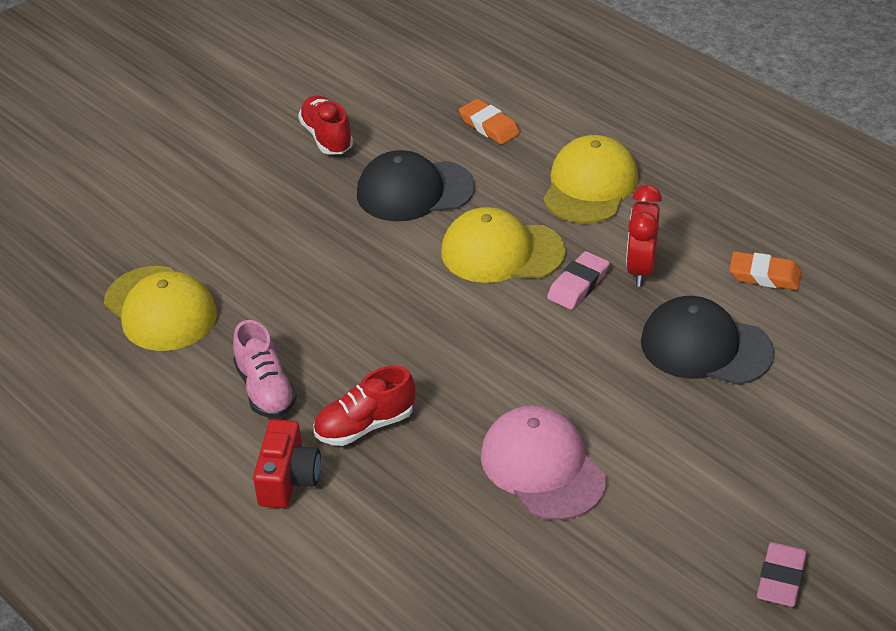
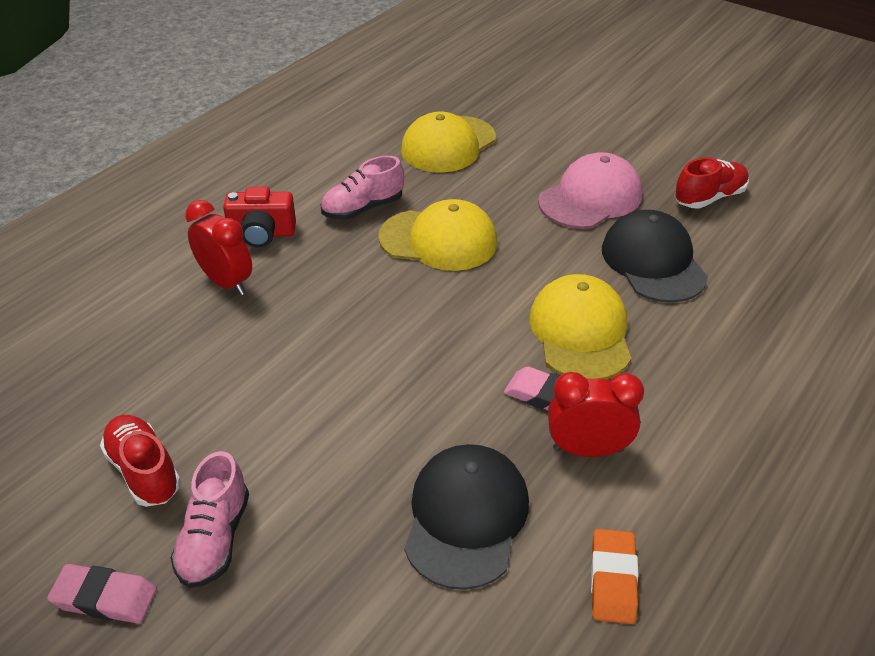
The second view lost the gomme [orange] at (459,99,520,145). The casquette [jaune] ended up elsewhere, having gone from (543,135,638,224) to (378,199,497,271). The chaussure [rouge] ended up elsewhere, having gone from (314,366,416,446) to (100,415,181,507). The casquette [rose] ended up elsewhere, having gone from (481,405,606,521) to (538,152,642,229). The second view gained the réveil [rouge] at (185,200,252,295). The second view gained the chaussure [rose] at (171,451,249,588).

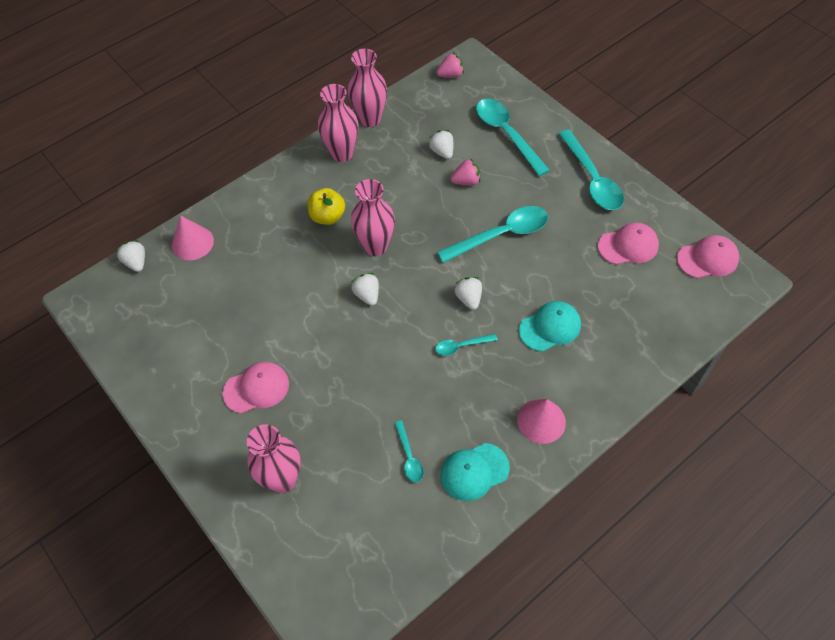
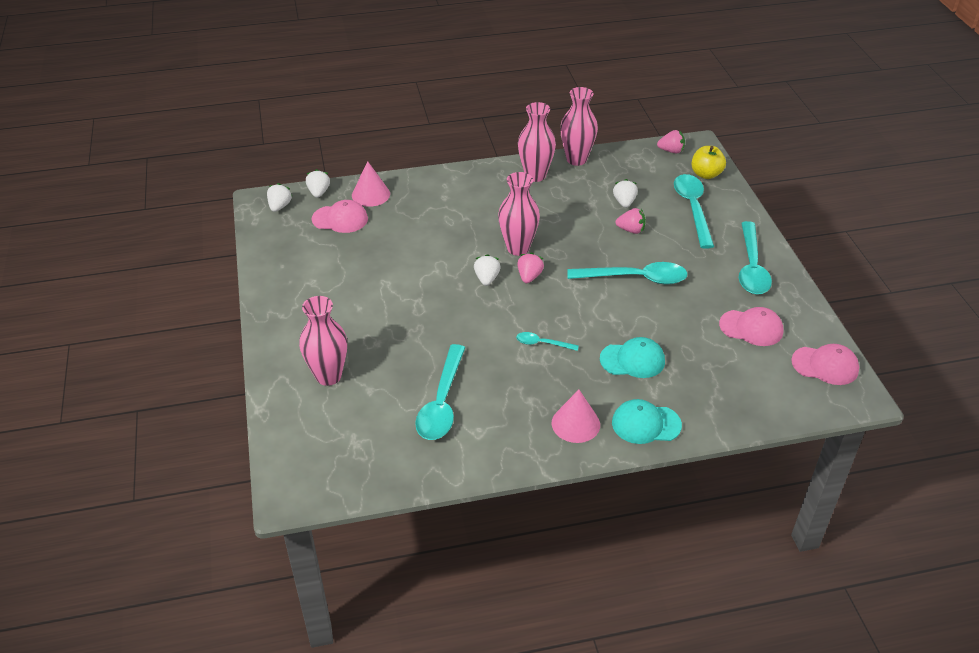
The pomme [jaune] ended up elsewhere, having gone from (308,188,345,225) to (692,146,726,179). The fraise [blanc] ended up elsewhere, having gone from (454,277,482,310) to (267,183,292,212). The casquette [rose] ended up elsewhere, having gone from (222,362,289,414) to (311,200,368,233). The size of the cuillère [turquoise] at (395,420,424,482) changed by a factor of 2.02. The casquette [turquoise] ended up elsewhere, having gone from (441,443,510,501) to (612,399,682,444). The second view gained the fraise [rose] at (517,252,544,283).

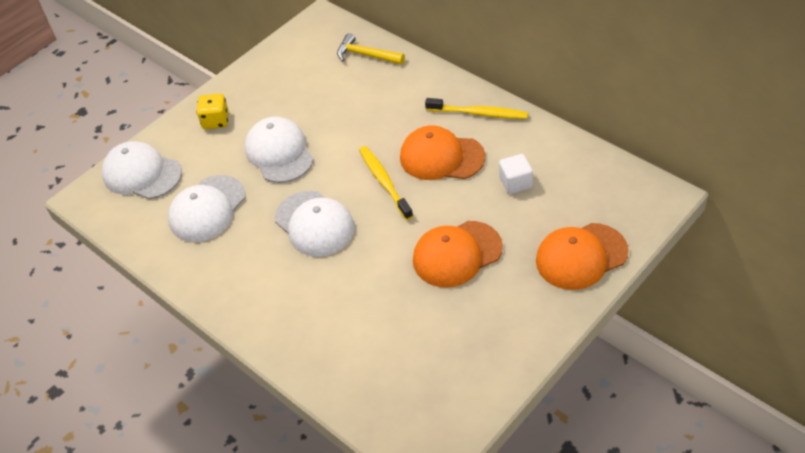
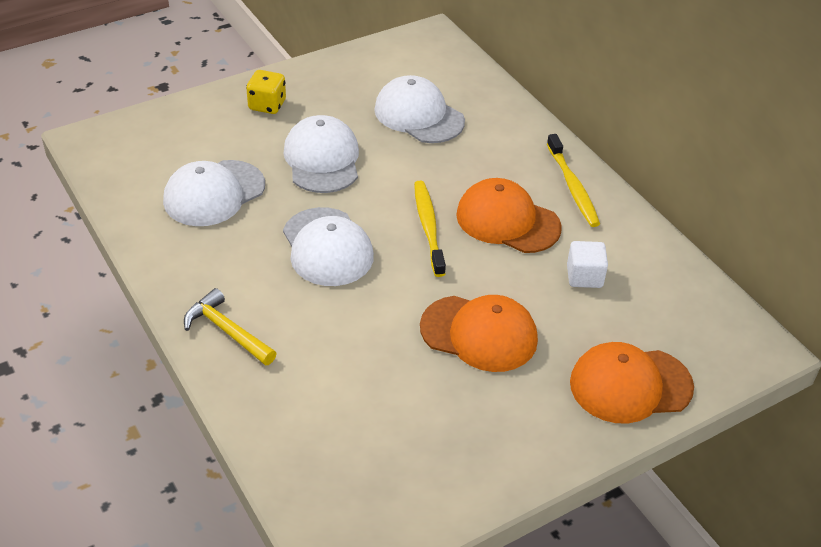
The marteau [jaune] ended up elsewhere, having gone from (337,33,405,65) to (184,288,277,365). The brosse à dents [jaune] at (425,98,528,119) ended up facing another way, 45 degrees clockwise from before. The casquette [blanc] ended up elsewhere, having gone from (102,141,182,199) to (374,75,465,143). The casquette [orange] at (413,221,503,288) ended up facing another way, 150 degrees counterclockwise from before.

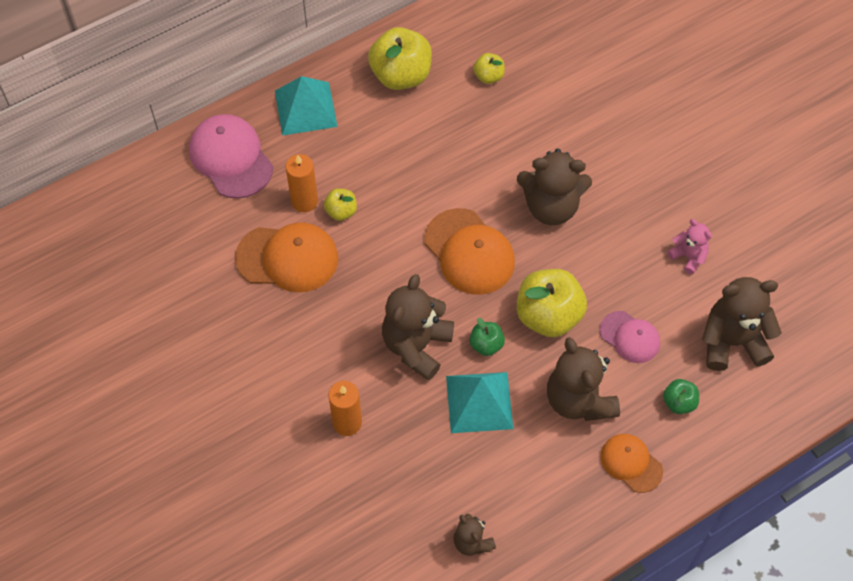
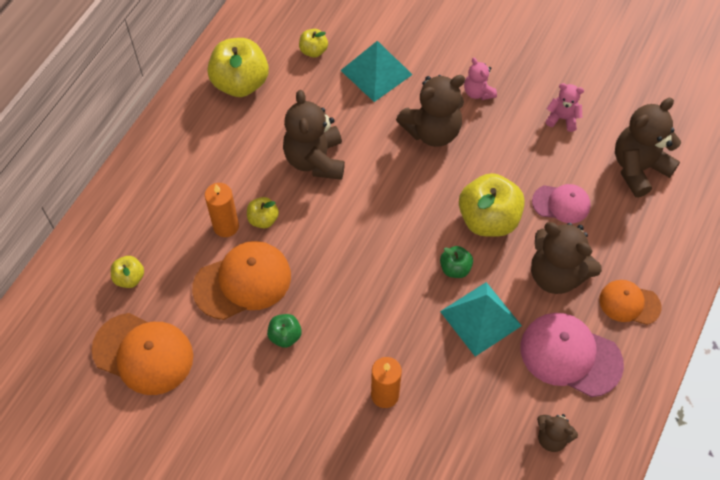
The pyramide [turquoise] ended up elsewhere, having gone from (275,76,338,136) to (340,41,413,102). The casquette [rose] ended up elsewhere, having gone from (189,114,273,199) to (520,313,624,397). The casquette [orange] ended up elsewhere, having gone from (425,208,515,295) to (92,313,193,395). The ours en peluche [marron] ended up elsewhere, having gone from (382,274,454,381) to (283,90,345,180). The pomme [vert] ended up elsewhere, having gone from (663,379,699,414) to (267,314,302,348). The second view gained the ours en peluche [rose] at (464,58,497,100). The second view gained the pomme [jaune] at (111,256,144,288).

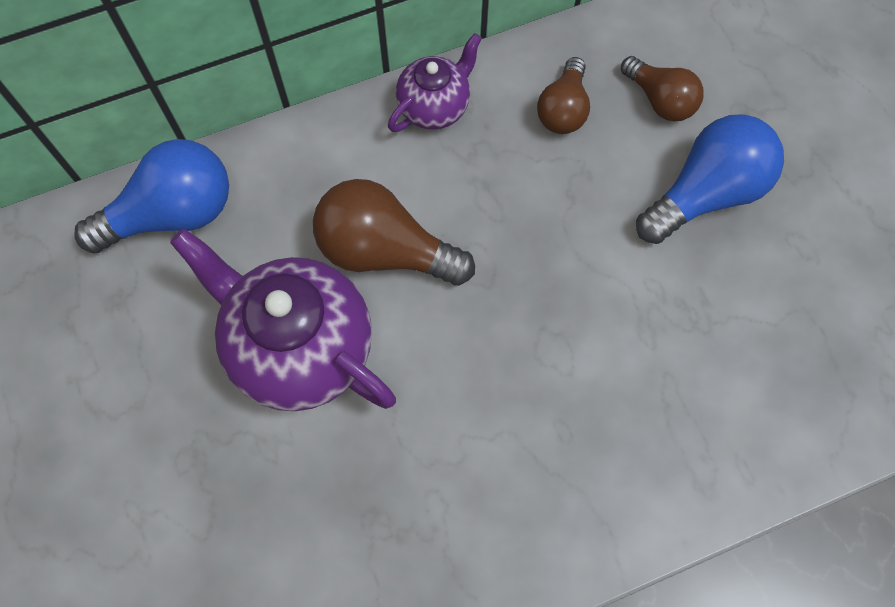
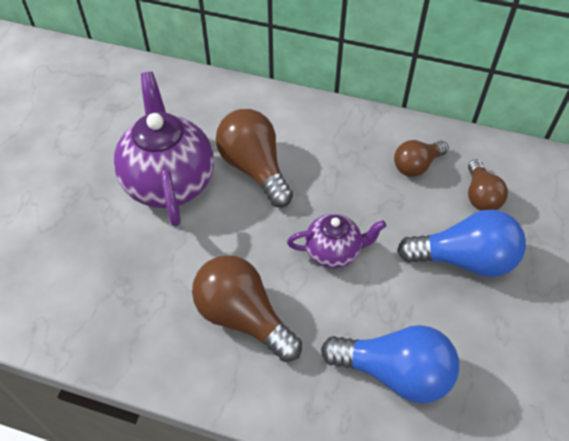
The théière [violet] ended up elsewhere, having gone from (388,33,482,132) to (287,214,386,268). The ampoule [bleu] ended up elsewhere, having gone from (75,139,229,253) to (321,325,459,403). The second view gained the ampoule [marron] at (192,255,302,362).

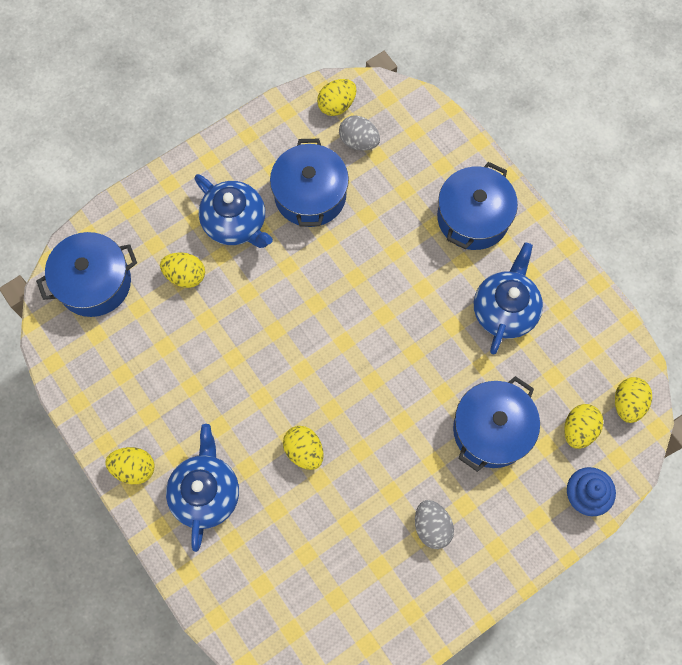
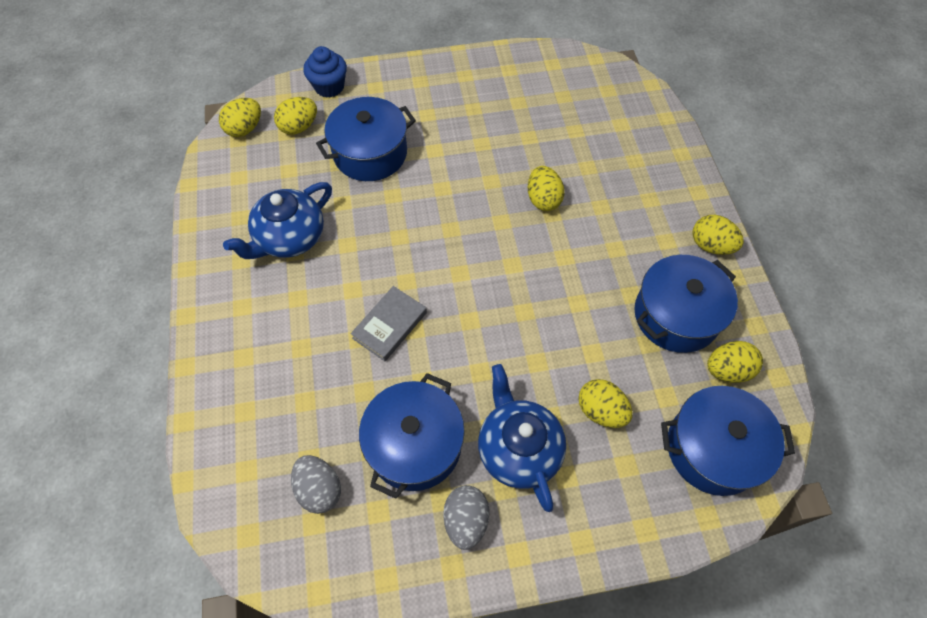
The œuf [jaune] ended up elsewhere, having gone from (317,79,356,116) to (707,341,763,383). The marmite [bleu] ended up elsewhere, having gone from (437,162,518,250) to (634,255,738,353). The second view lost the théière [bleu] at (166,424,239,552). The œuf [gris] ended up elsewhere, having gone from (415,500,454,549) to (443,485,490,550). The second view gained the livre [gris] at (351,286,427,361).

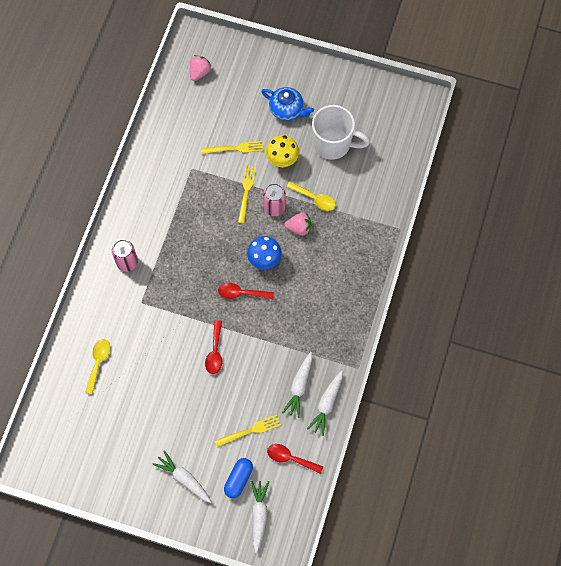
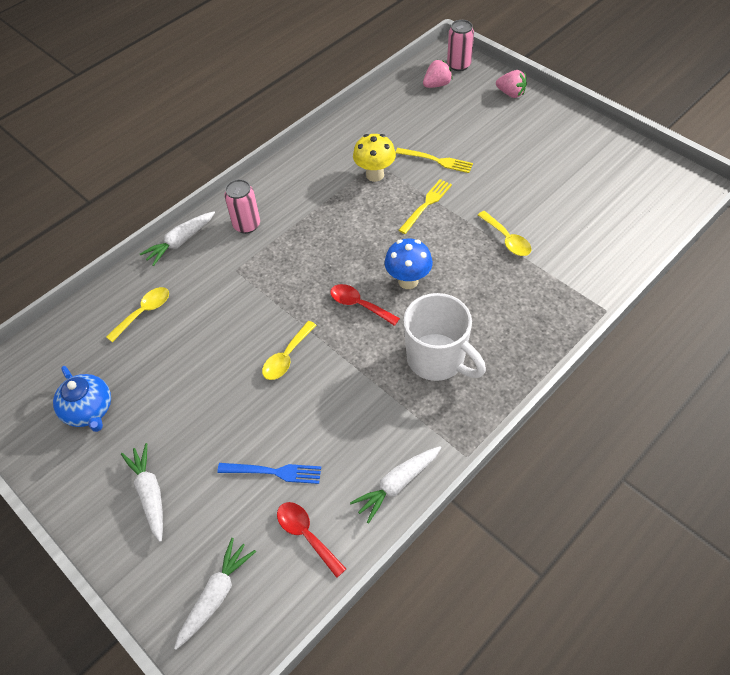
The théière [bleu] ended up elsewhere, having gone from (261,87,314,121) to (53,366,111,432). The tasse [blanc] ended up elsewhere, having gone from (312,105,370,160) to (404,293,486,381). The champignon [jaune] ended up elsewhere, having gone from (266,135,299,168) to (353,134,396,182). The canette [rose] ended up elsewhere, having gone from (263,183,285,216) to (447,20,474,71). The fraise [rose] ended up elsewhere, having gone from (284,213,311,236) to (496,70,527,98). What was the cuillère [rouge] at (205,320,222,374) turned into the cuillère [jaune] at (262,321,316,380). The carotte [blanc] ended up elsewhere, having gone from (282,352,312,418) to (140,211,215,266). What was the fourchette [jaune] at (215,415,281,447) turned into the fourchette [bleu] at (217,463,321,484). The second view lost the gélule [bleu] at (224,458,253,498).

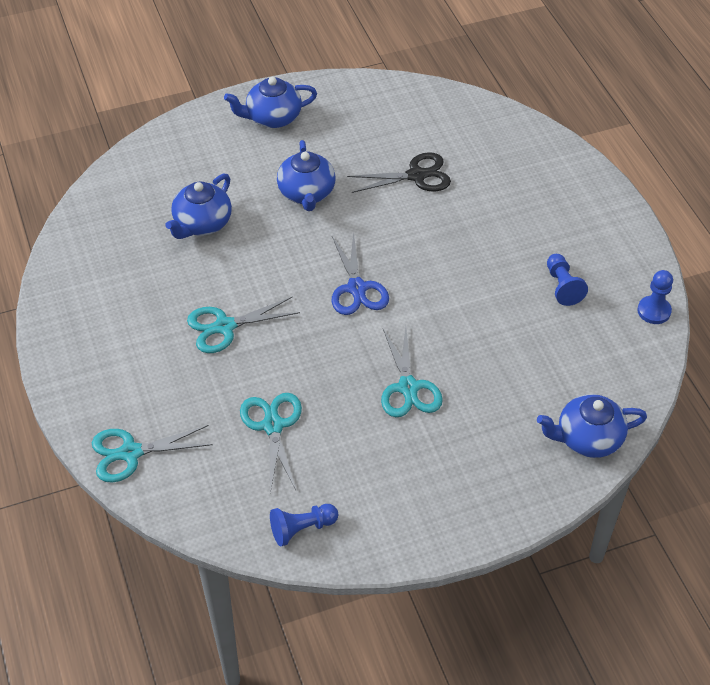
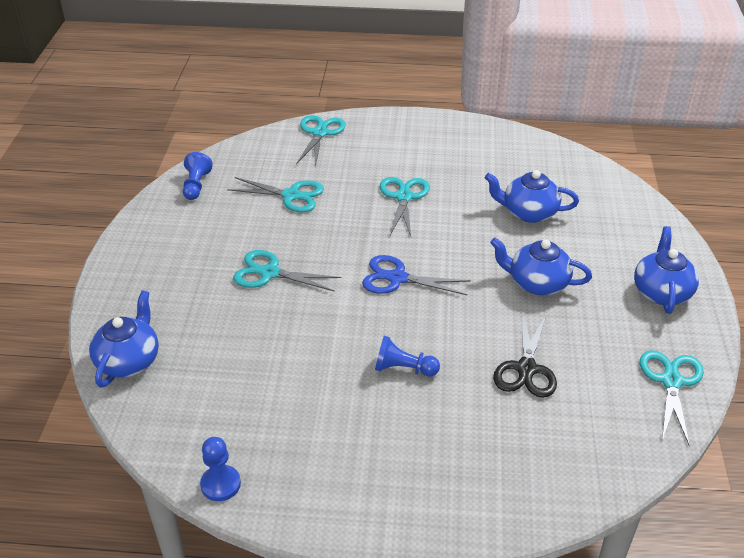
The théière [bleu] at (165,174,232,239) ended up facing another way, 45 degrees counterclockwise from before. The pion [bleu] ended up elsewhere, having gone from (547,254,588,306) to (375,336,440,377). The second view gained the ciseaux [turquoise] at (640,350,704,446).

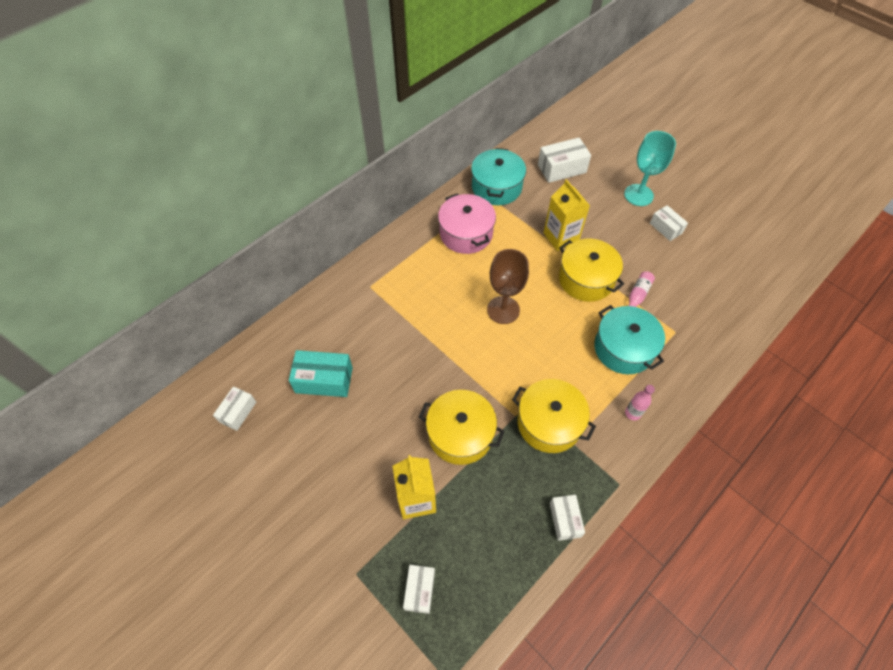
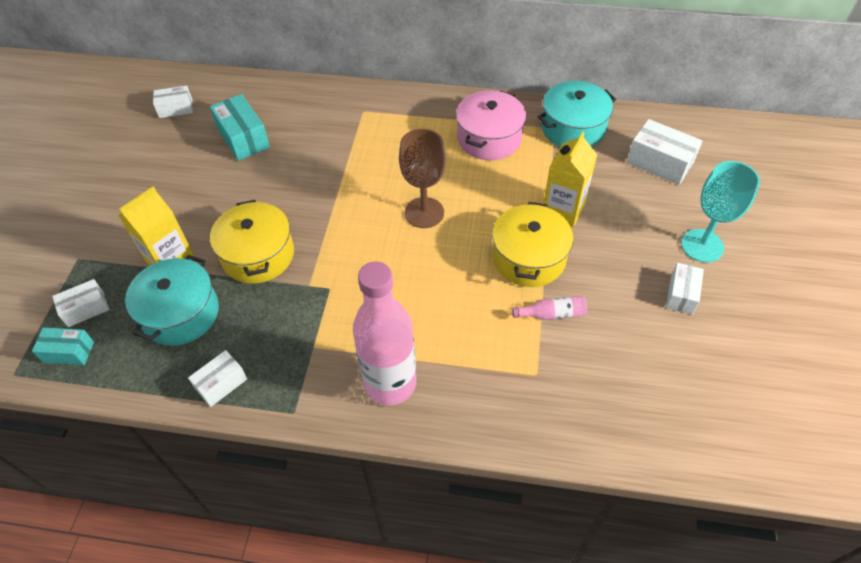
The marmite [turquoise] ended up elsewhere, having gone from (594,305,665,374) to (125,255,219,346). The second view lost the marmite [jaune] at (512,379,596,453). The size of the bouteille [rose] at (625,385,655,420) changed by a factor of 2.45. The second view gained the boîte [turquoise] at (32,328,94,365).

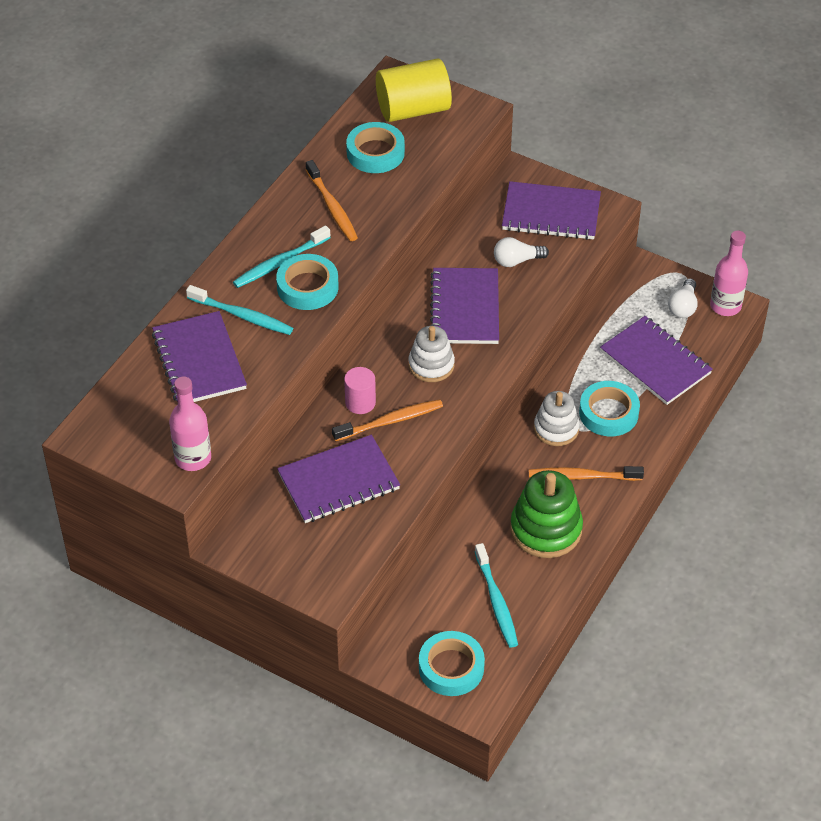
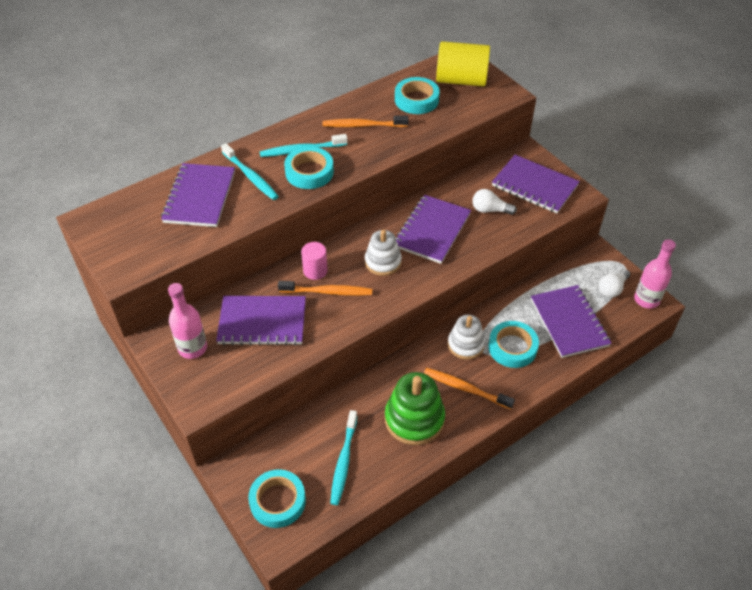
The brosse à dents [orange] at (306,160,358,241) ended up facing another way, 90 degrees clockwise from before. The bouteille [rose] ended up elsewhere, having gone from (169,377,211,471) to (168,283,207,359).

